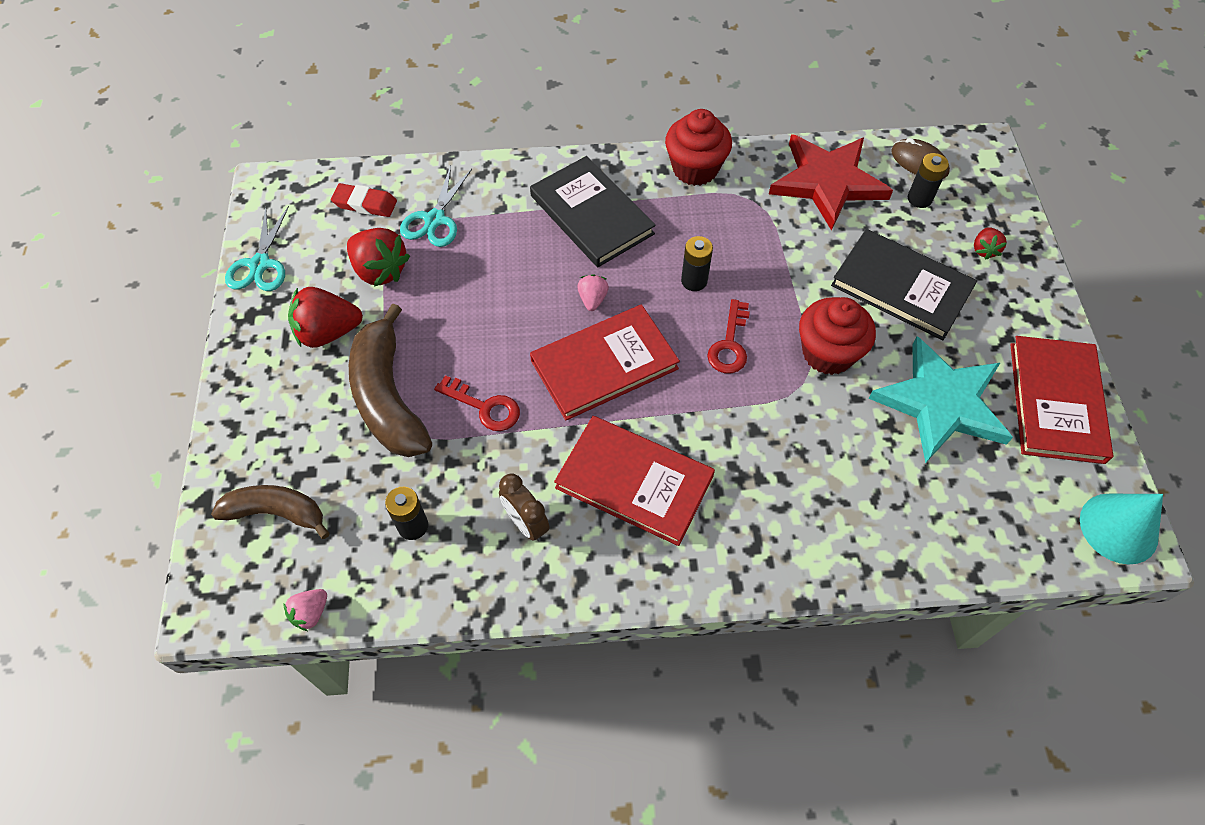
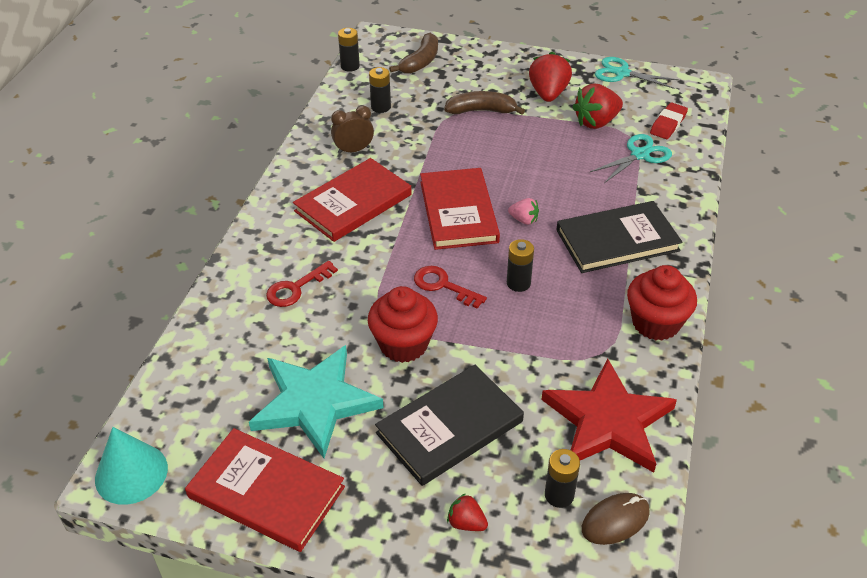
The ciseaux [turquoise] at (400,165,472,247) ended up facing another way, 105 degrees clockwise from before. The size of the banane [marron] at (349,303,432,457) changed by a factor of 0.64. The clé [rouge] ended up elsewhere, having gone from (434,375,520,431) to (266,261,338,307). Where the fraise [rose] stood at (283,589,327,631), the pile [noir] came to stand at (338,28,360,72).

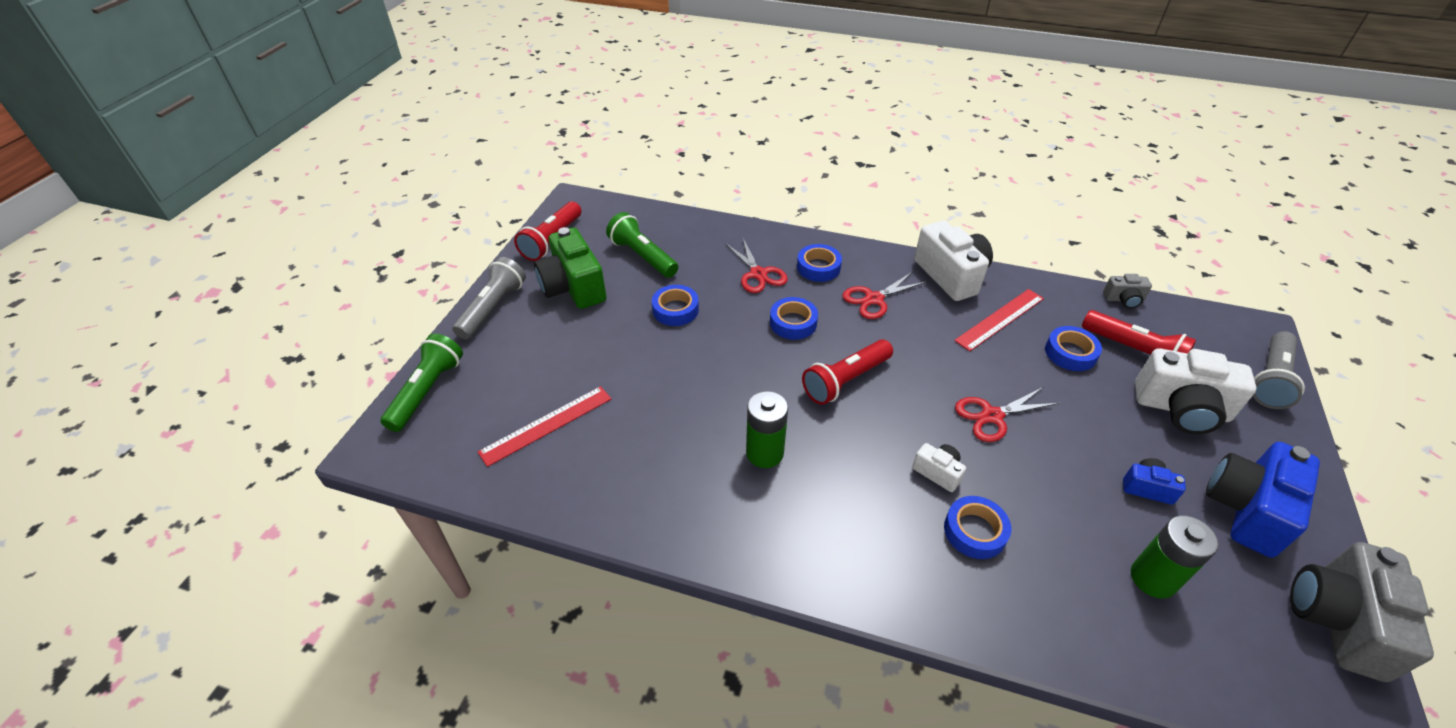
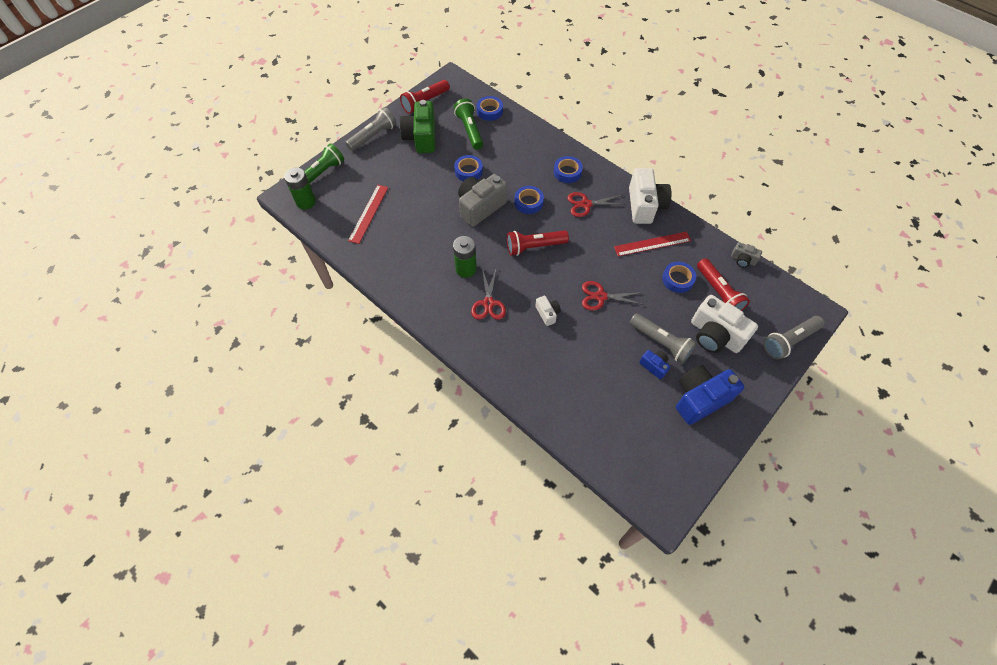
The ciseaux [rouge] ended up elsewhere, having gone from (725,239,788,293) to (471,267,506,320). The règle [rouge] at (478,386,611,467) ended up facing another way, 60 degrees counterclockwise from before. The ruban adhésif [bleu] ended up elsewhere, having gone from (944,496,1011,559) to (477,96,503,121). The pile [vert] ended up elsewhere, having gone from (1131,516,1218,598) to (284,167,316,210). The appareil photo [gris] ended up elsewhere, having gone from (1290,542,1434,682) to (458,174,507,227). The second view gained the lampe de poche [gris] at (630,313,697,364).

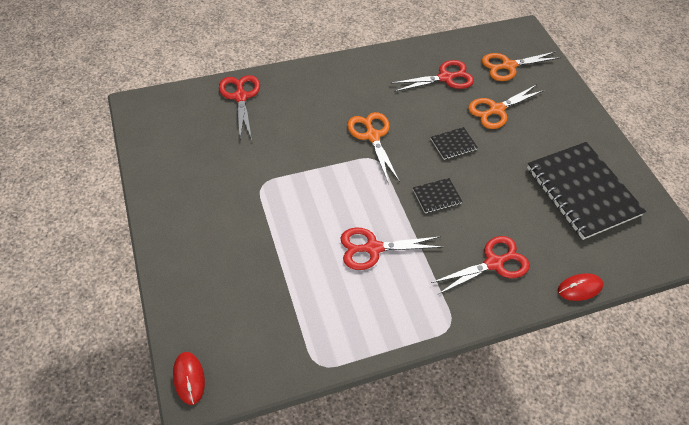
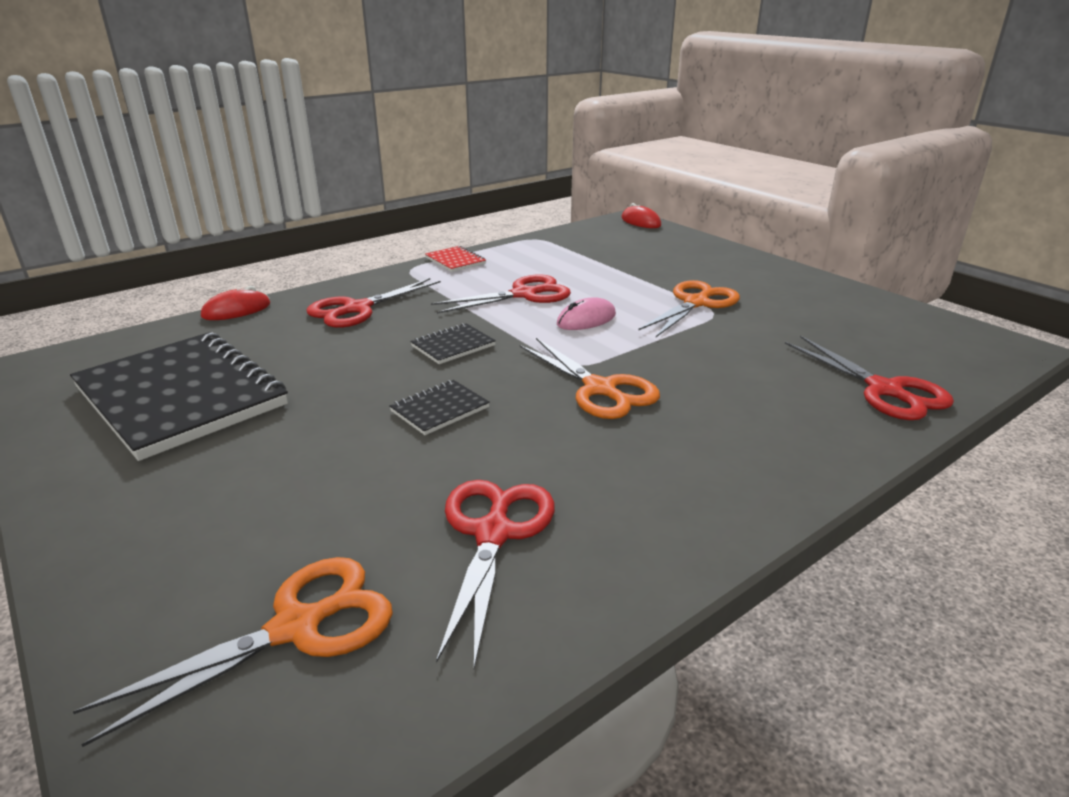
The ciseaux [rouge] at (390,60,474,92) ended up facing another way, 135 degrees clockwise from before. The ciseaux [orange] ended up elsewhere, having gone from (468,84,544,129) to (638,280,740,337). The second view gained the carnet [rouge] at (425,246,486,272). The second view gained the souris [rose] at (557,297,616,330).

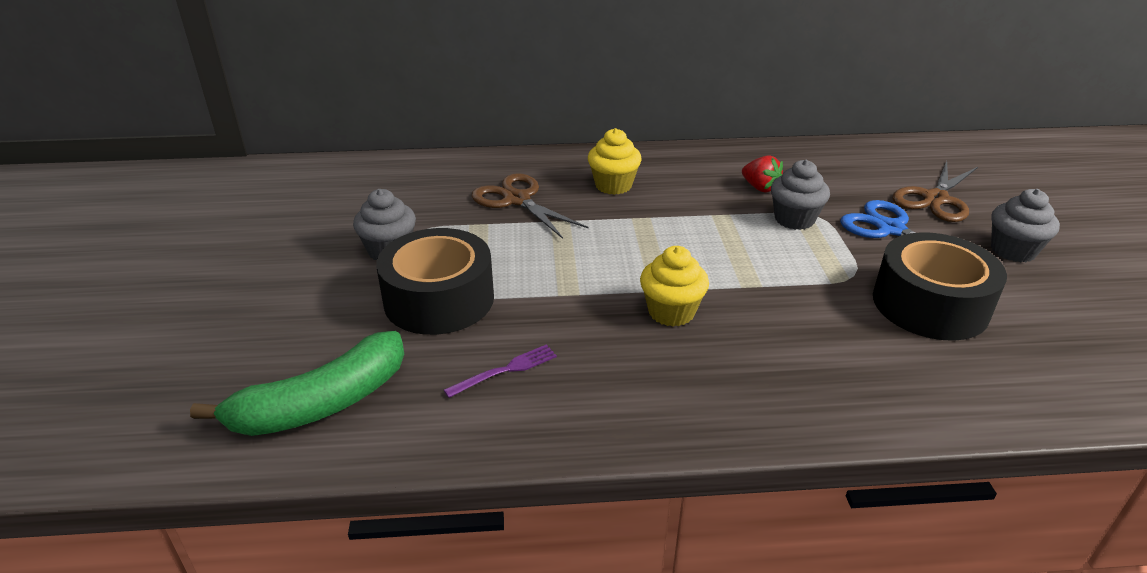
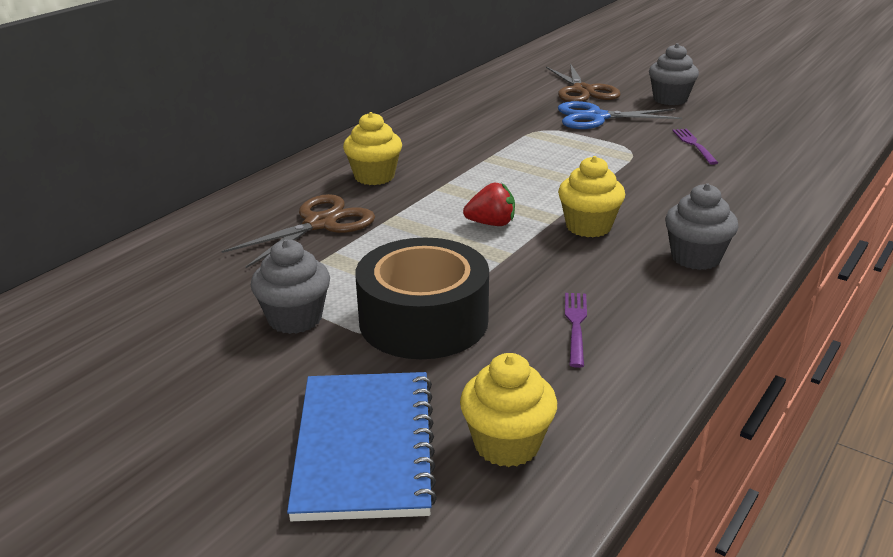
The fraise [rouge] ended up elsewhere, having gone from (742,155,783,193) to (463,183,515,226). The muffin [gris] ended up elsewhere, having gone from (771,160,830,230) to (665,183,739,270). The ciseaux [marron] at (472,173,588,239) ended up facing another way, 135 degrees clockwise from before. Where the ruban adhésif [noir] stood at (873,232,1007,341), the fourchette [violet] came to stand at (672,129,718,165). Where the banane [vert] stood at (190,331,404,436), the muffin [jaune] came to stand at (460,353,557,467). The second view gained the carnet [bleu] at (287,372,437,521).

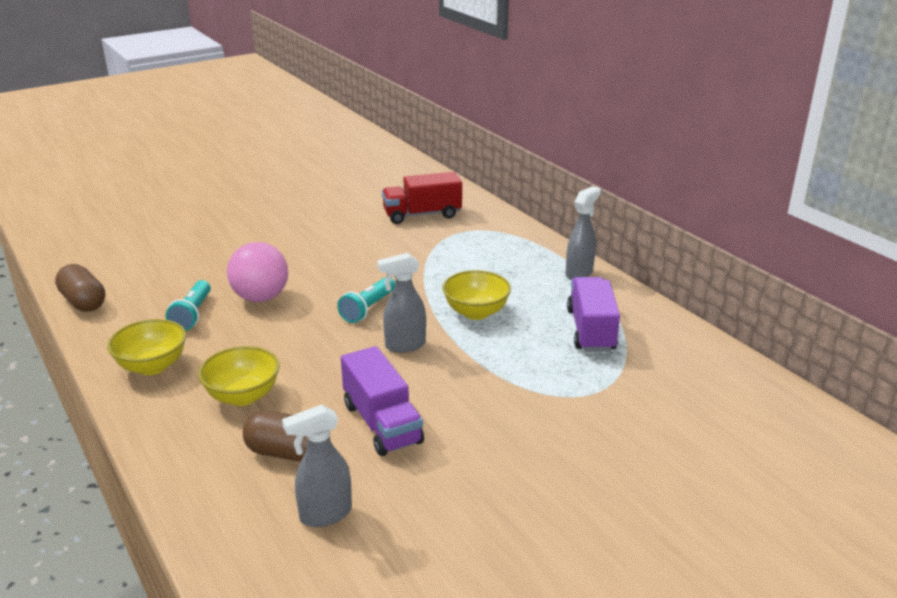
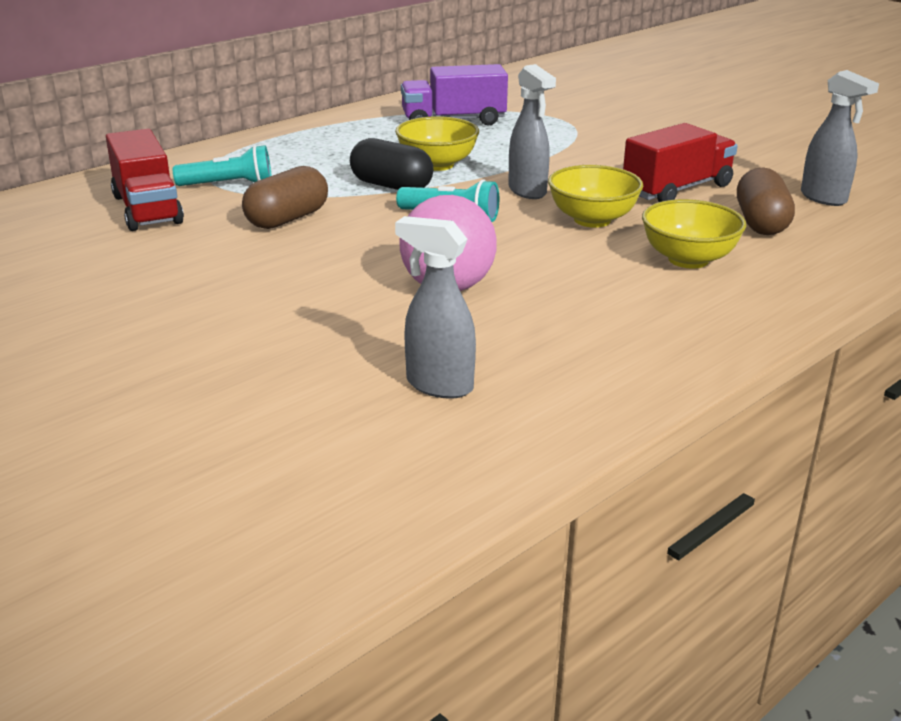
The vaporisateur [gris] ended up elsewhere, having gone from (566,186,601,280) to (395,216,476,399). The gélule [marron] ended up elsewhere, having gone from (55,264,105,312) to (242,166,328,229). The lampe de poche [turquoise] ended up elsewhere, having gone from (166,280,211,331) to (173,145,272,186). The bol [jaune] ended up elsewhere, having gone from (107,319,186,375) to (548,165,643,228). What was the camion [violet] at (341,346,424,456) turned into the camion [rouge] at (623,123,738,202). The second view gained the gélule [noir] at (350,138,433,190).

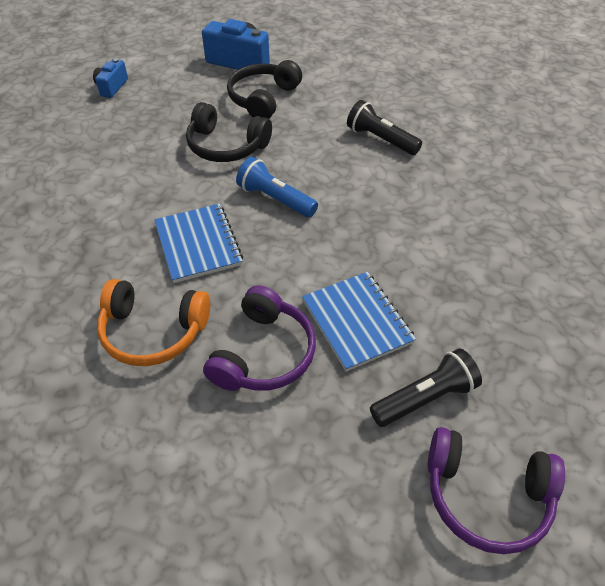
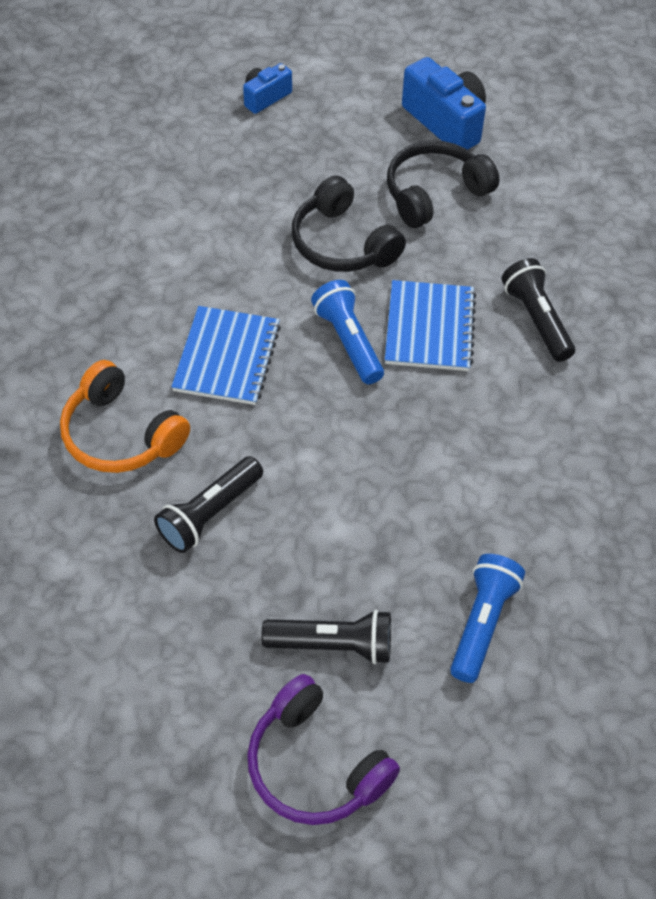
The carnet [bleu] ended up elsewhere, having gone from (302,272,416,372) to (385,280,476,371). Where the casque audio [violet] stood at (203,285,316,391), the lampe de poche [noir] came to stand at (154,456,263,553). The second view gained the lampe de poche [bleu] at (450,554,525,683).

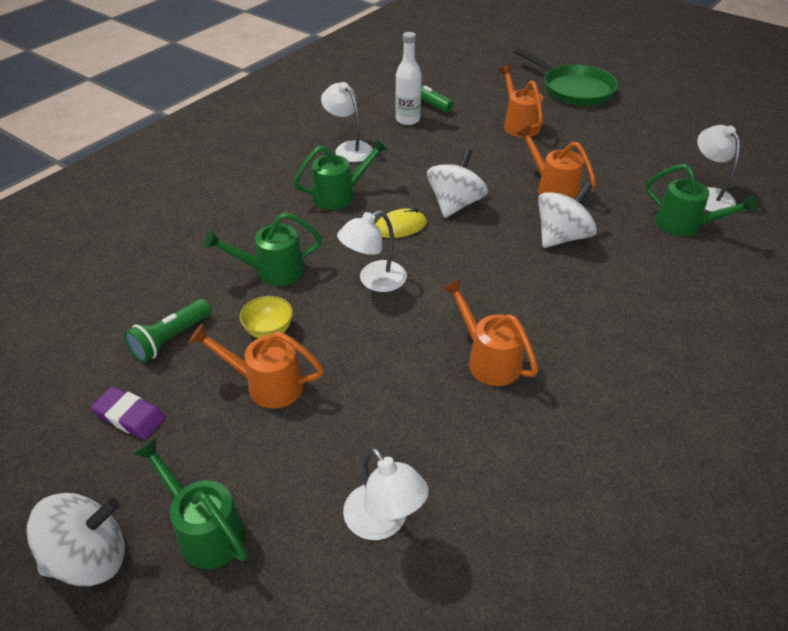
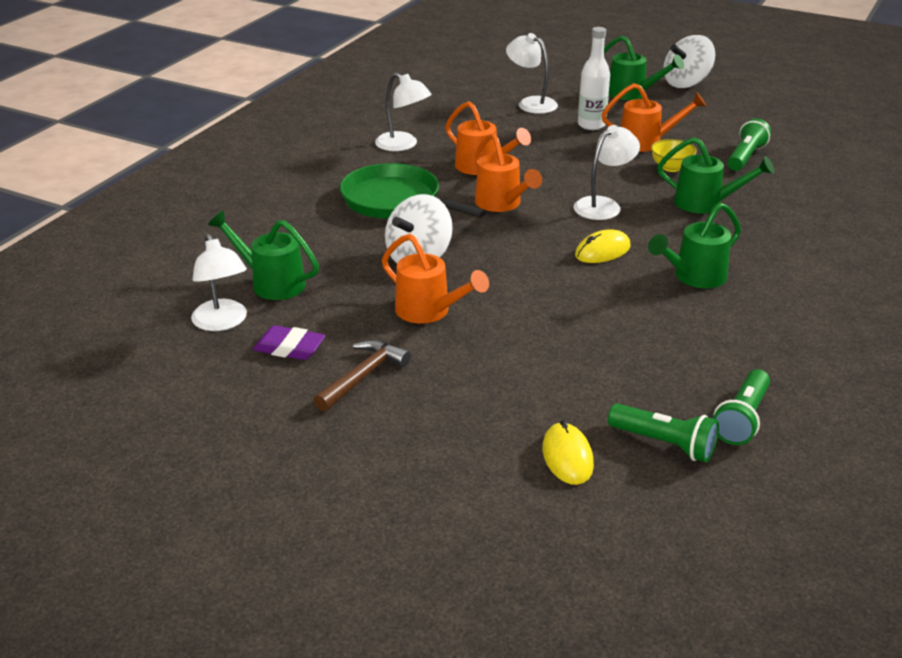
The bouteille [blanc] ended up elsewhere, having gone from (396,32,422,125) to (578,27,610,130). The poêle [vert] ended up elsewhere, having gone from (514,48,618,106) to (340,163,487,219). The arrosoir [orange] ended up elsewhere, having gone from (499,65,543,137) to (475,133,542,212). The lampe [blanc] ended up elsewhere, having gone from (321,82,373,162) to (375,73,432,151). The second view lost the toupie [blanc] at (427,148,488,218). The arrosoir [vert] at (203,212,322,286) ended up facing another way, 45 degrees clockwise from before. The gomme [violet] ended up elsewhere, having gone from (91,387,166,440) to (253,325,326,360). The second view gained the marteau [marron] at (313,340,411,412). The second view gained the lampe de poche [vert] at (713,369,770,445). The second view gained the souris [jaune] at (542,420,594,485).

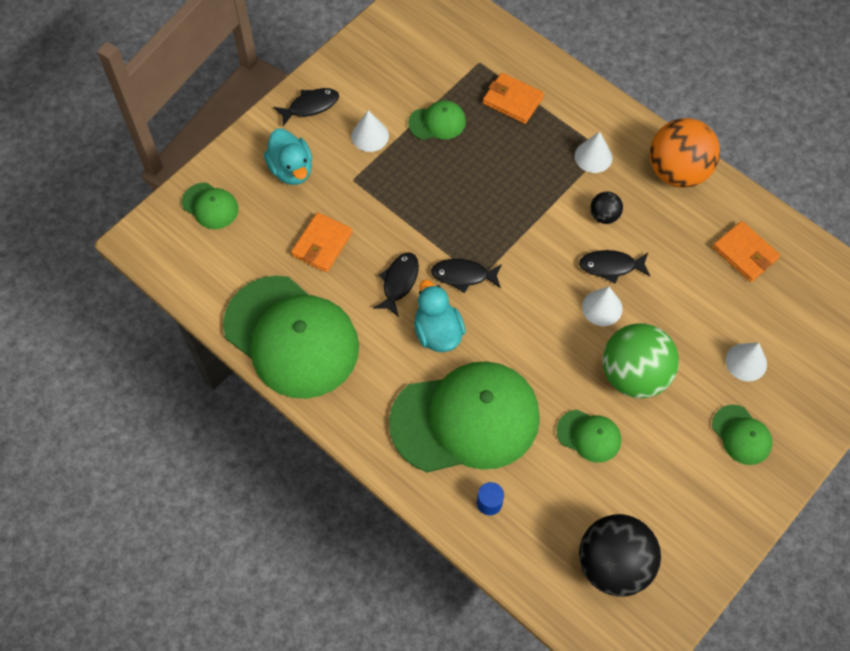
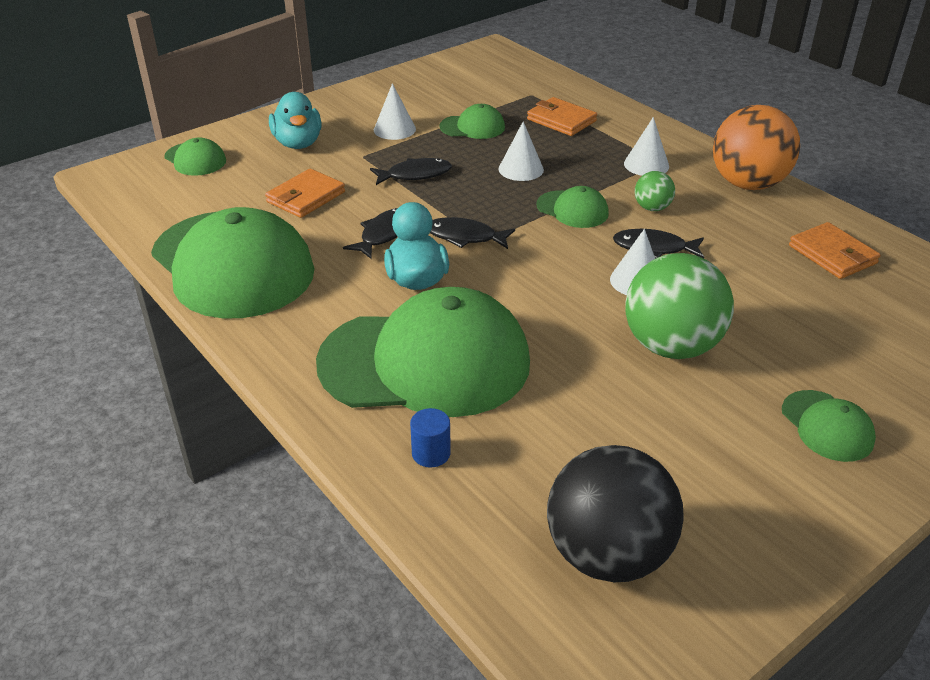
The poisson [noir] ended up elsewhere, having gone from (273,88,339,126) to (370,158,452,185). What was the balle [noir] at (590,192,623,224) turned into the balle [vert] at (635,171,675,211). The cône [blanc] ended up elsewhere, having gone from (726,342,767,381) to (498,121,544,181). The casquette [vert] ended up elsewhere, having gone from (557,410,621,463) to (536,186,609,228).

